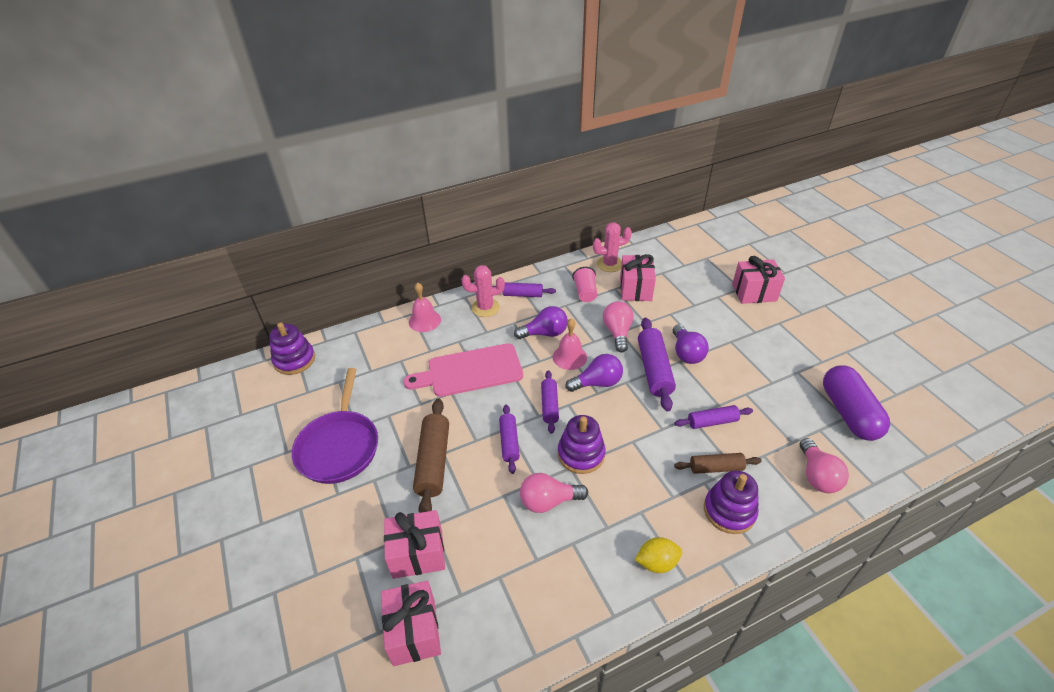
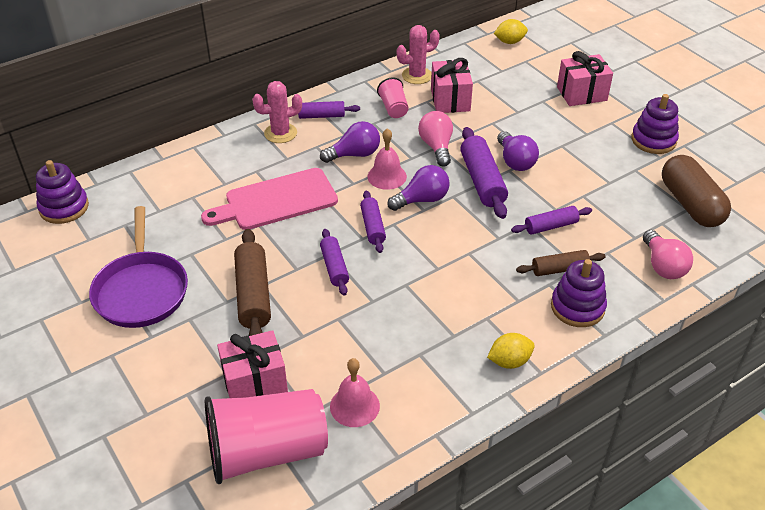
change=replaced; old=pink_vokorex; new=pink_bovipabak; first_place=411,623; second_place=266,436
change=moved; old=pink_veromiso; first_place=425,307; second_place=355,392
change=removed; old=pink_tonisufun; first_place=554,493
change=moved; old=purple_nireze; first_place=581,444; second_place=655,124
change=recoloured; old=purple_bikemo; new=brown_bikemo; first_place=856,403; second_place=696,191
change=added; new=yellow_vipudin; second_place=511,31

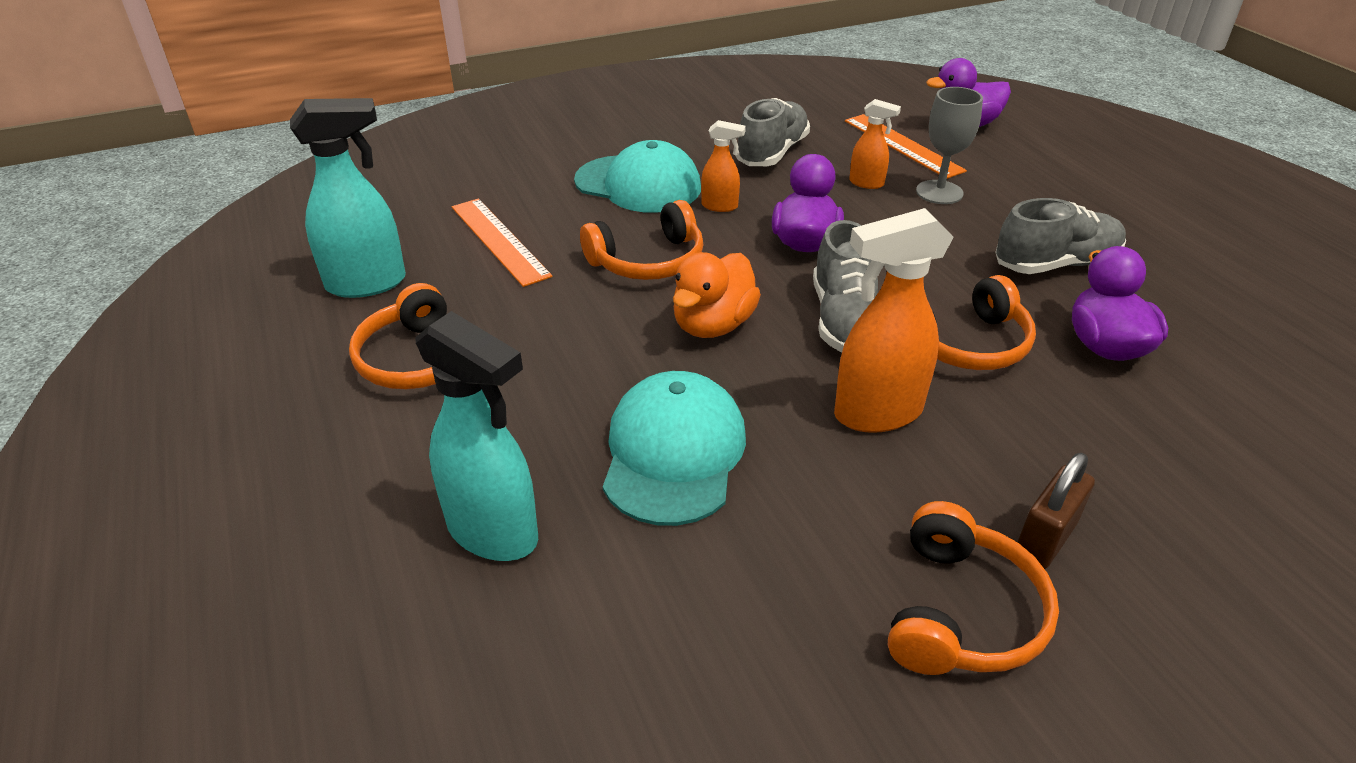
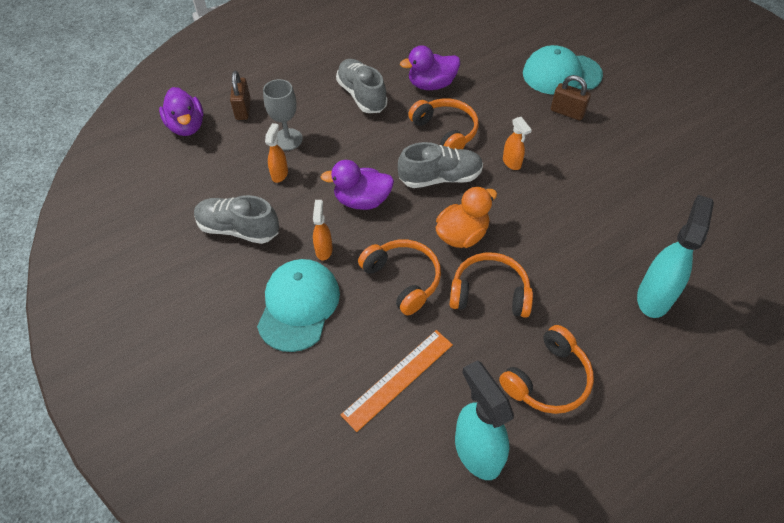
change=moved; old=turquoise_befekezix; first_place=674,448; second_place=563,70
change=turned; old=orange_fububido; first_place=717,295; second_place=466,217; degrees=-60
change=resized; old=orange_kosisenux; first_place=894,320; second_place=517,143; factor=0.53
change=removed; old=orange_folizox; first_place=906,146
change=moved; old=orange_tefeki; first_place=973,588; second_place=491,285
change=added; new=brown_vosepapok; second_place=240,95

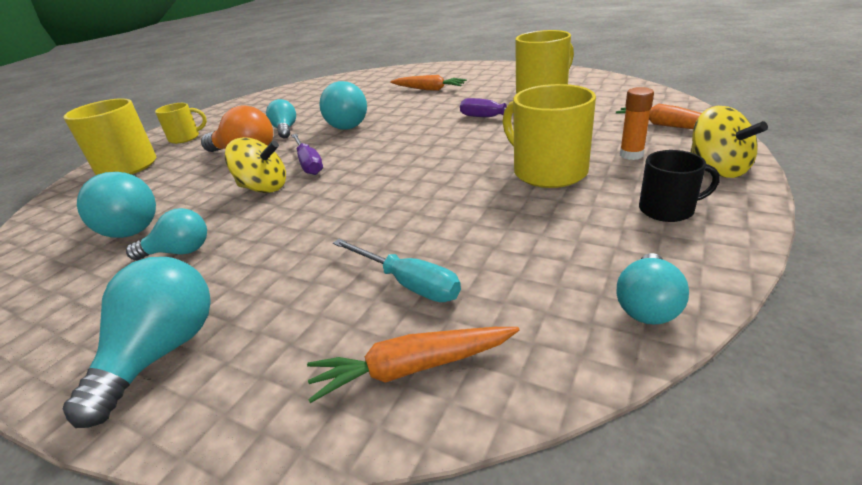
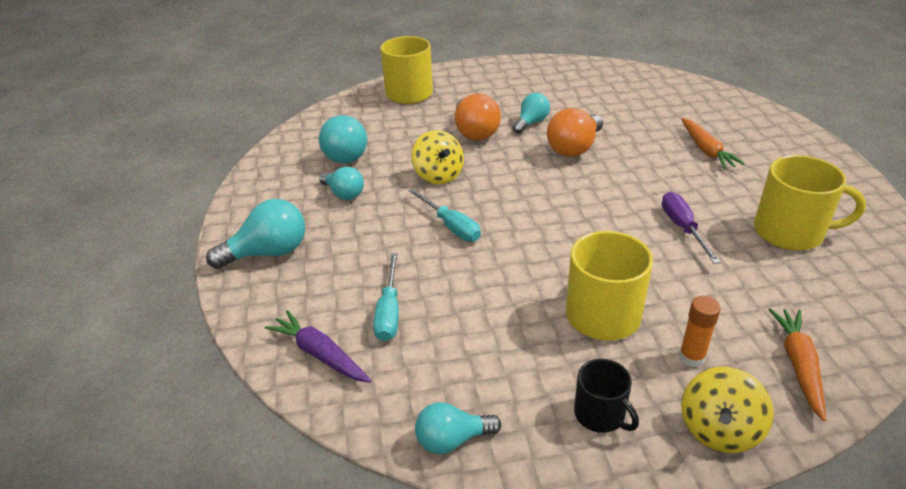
change=removed; old=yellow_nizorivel; first_place=181,123
change=removed; old=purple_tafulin; first_place=307,154
change=recoloured; old=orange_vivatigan; new=purple_vivatigan; first_place=413,365; second_place=318,346
change=recoloured; old=turquoise_tonisufun; new=orange_tonisufun; first_place=343,105; second_place=575,132
change=added; new=turquoise_tafulin; second_place=444,215

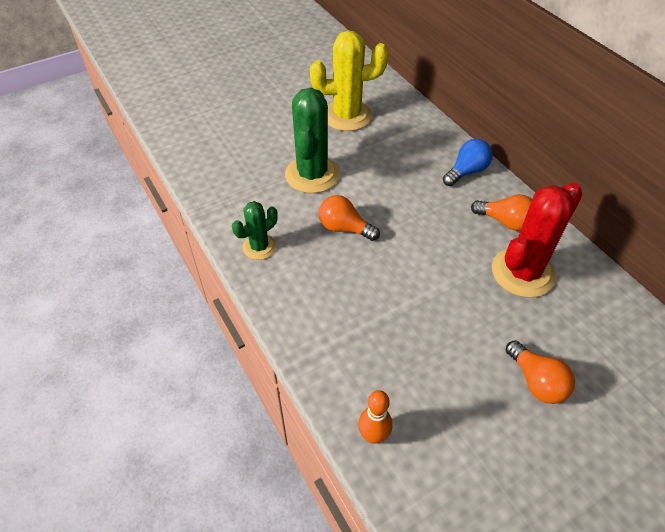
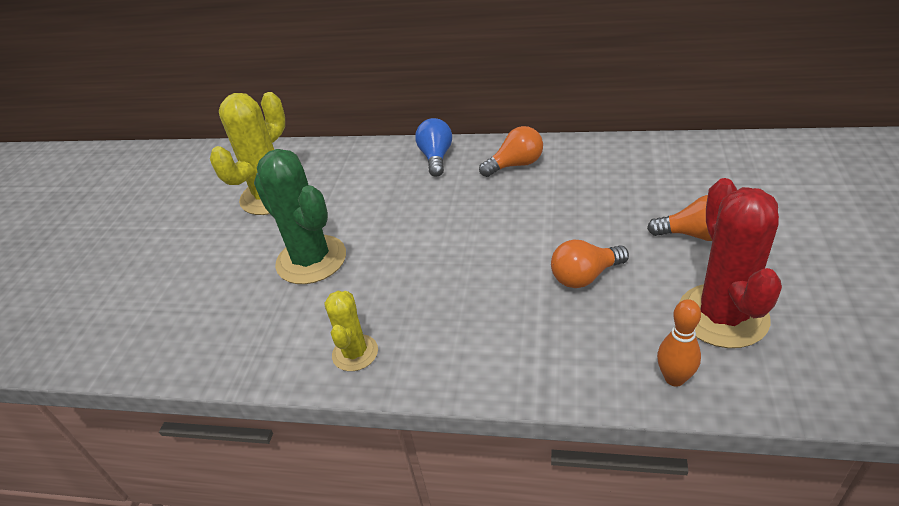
change=recoloured; old=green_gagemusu; new=yellow_gagemusu; first_place=255,230; second_place=351,331
change=moved; old=orange_tonisufun; first_place=349,218; second_place=590,263
change=moved; old=red_gagemusu; first_place=537,240; second_place=730,263

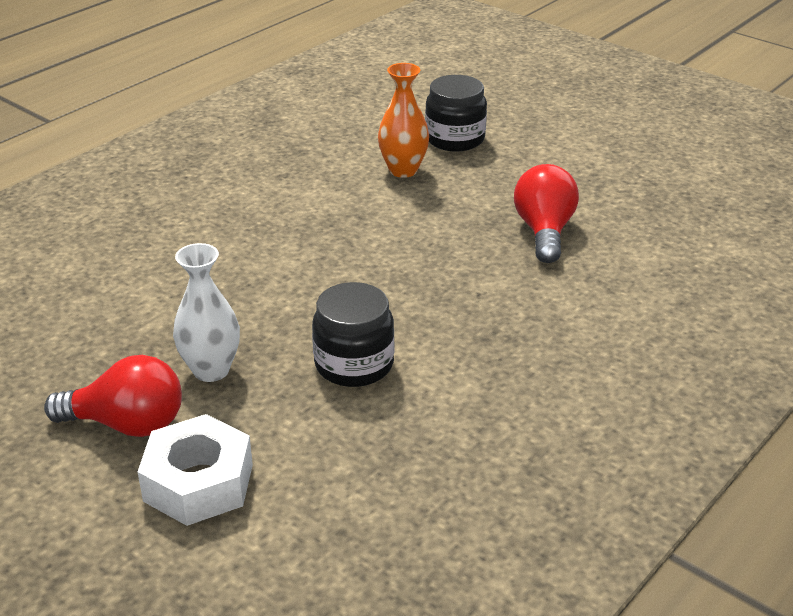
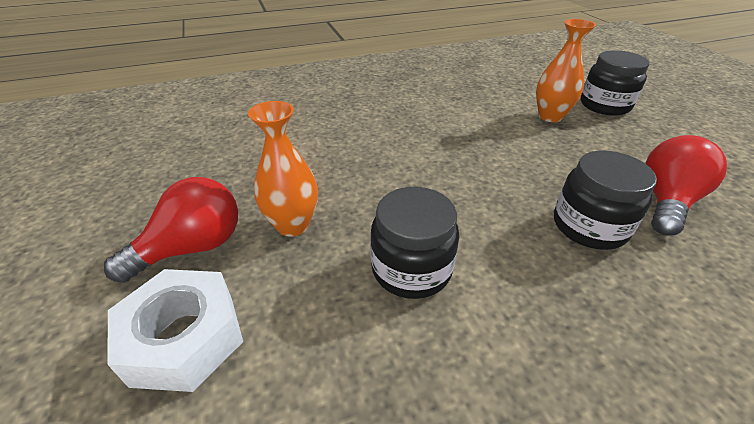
change=turned; old=red_tonisufun; first_place=113,396; second_place=171,230; degrees=-75
change=recoloured; old=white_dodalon; new=orange_dodalon; first_place=206,312; second_place=283,169
change=added; new=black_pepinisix; second_place=605,200

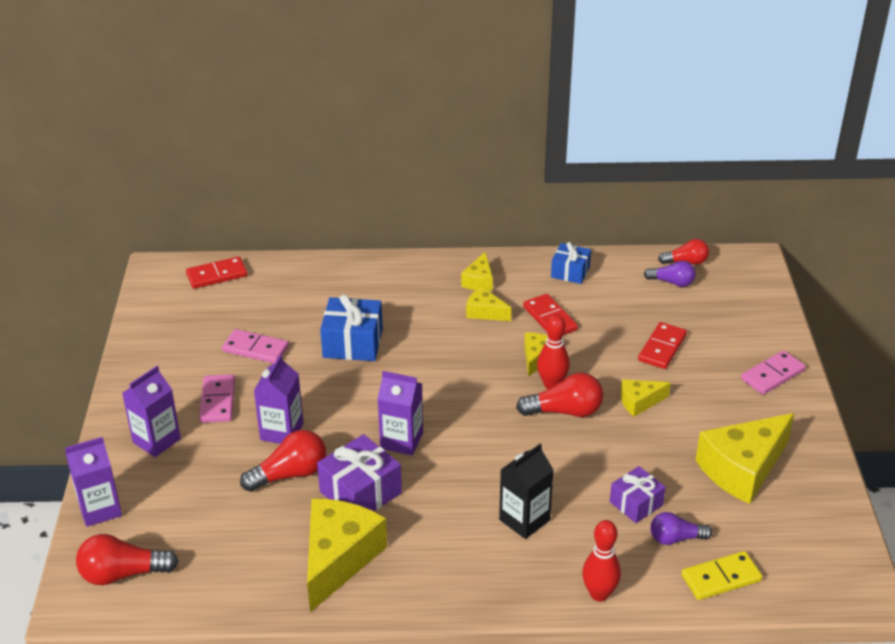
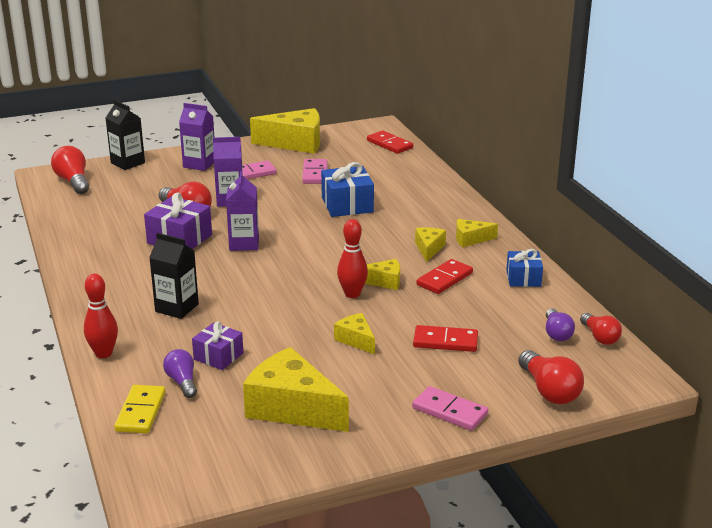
change=recoloured; old=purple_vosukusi; new=black_vosukusi; first_place=93,482; second_place=125,135
change=moved; old=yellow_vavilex; first_place=347,555; second_place=285,131
change=moved; old=red_tonisufun; first_place=559,394; second_place=551,377
change=turned; old=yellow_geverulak; first_place=721,575; second_place=140,409; degrees=45

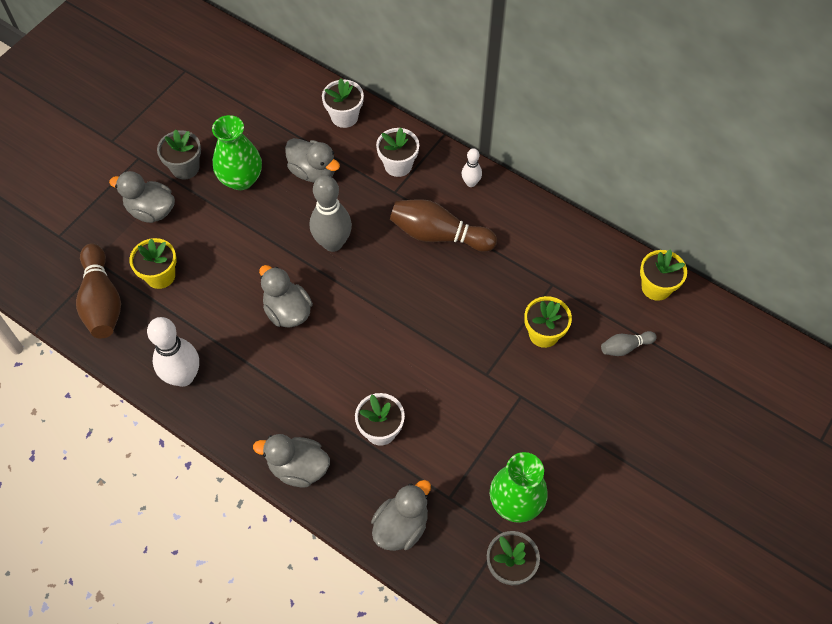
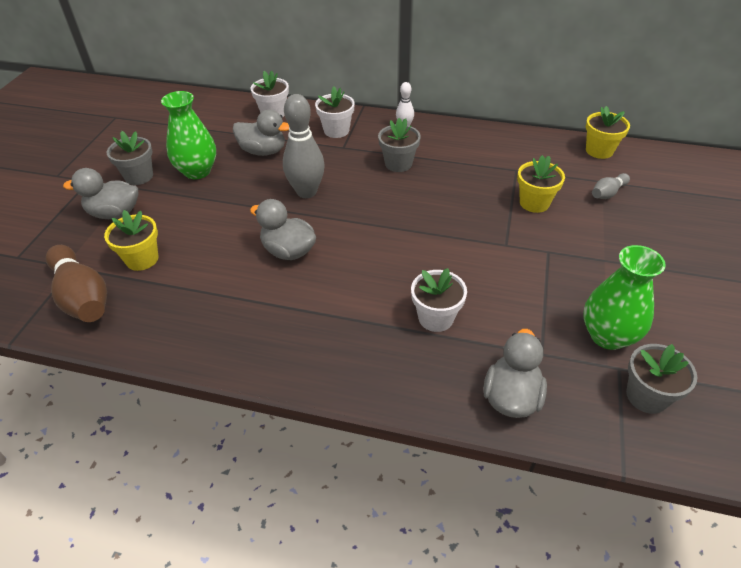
change=removed; old=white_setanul; first_place=173,352
change=removed; old=grey_fububido; first_place=291,461
change=replaced; old=brown_setanul; new=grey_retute; first_place=443,225; second_place=399,145

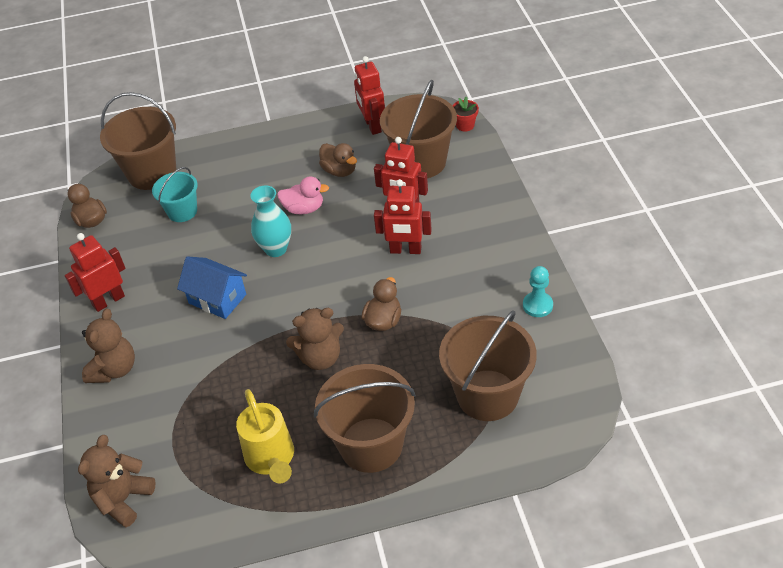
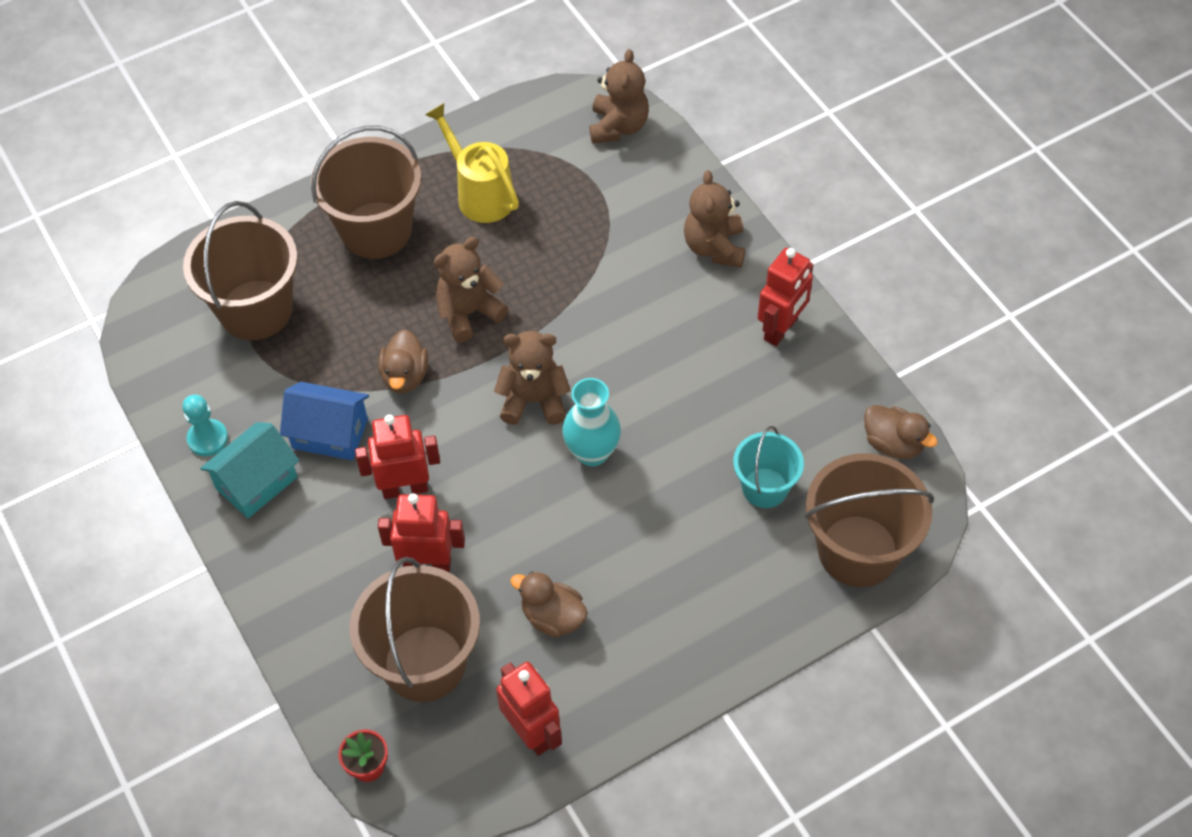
change=moved; old=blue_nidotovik; first_place=212,287; second_place=324,421
change=removed; old=pink_fububido; first_place=303,195
change=added; new=turquoise_nidotovik; second_place=249,470
change=added; new=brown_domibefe; second_place=532,378

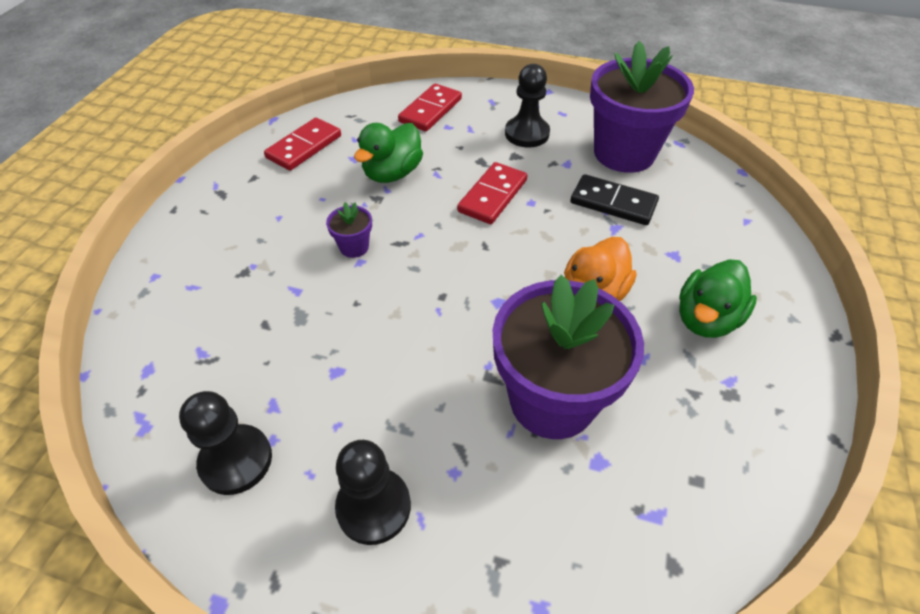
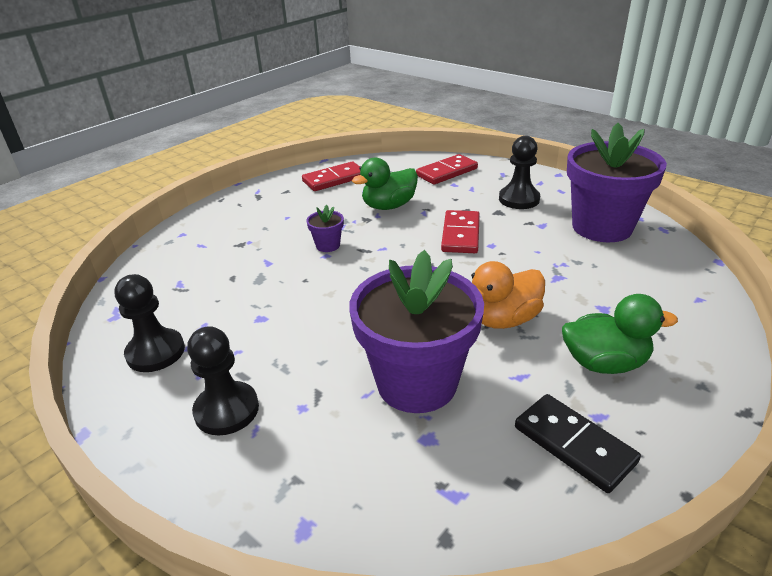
change=turned; old=red_geverulak; first_place=492,193; second_place=460,231; degrees=-45
change=moved; old=black_geverulak; first_place=614,199; second_place=578,443
change=turned; old=green_fububido; first_place=718,298; second_place=620,334; degrees=-150

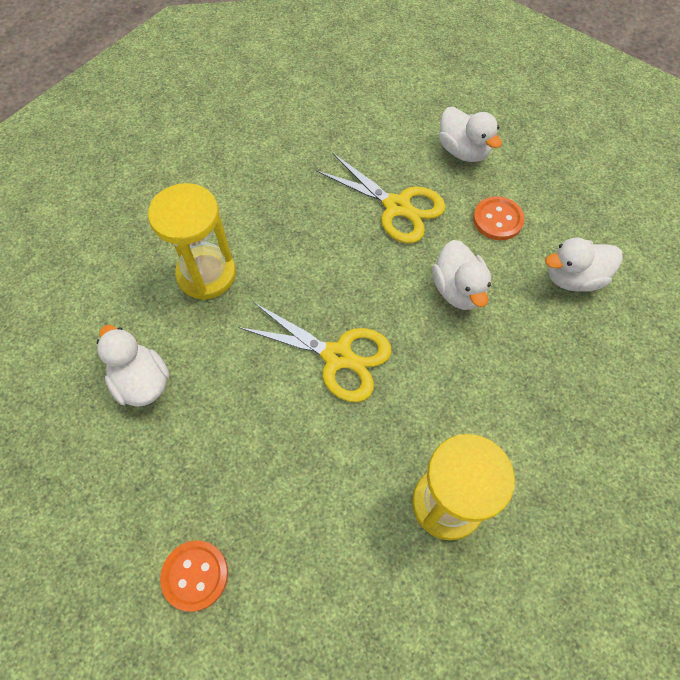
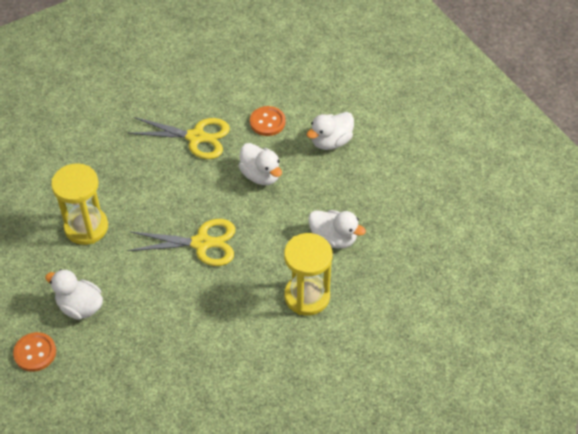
change=moved; old=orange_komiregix; first_place=194,576; second_place=34,352
change=moved; old=white_fububido; first_place=470,134; second_place=337,229

